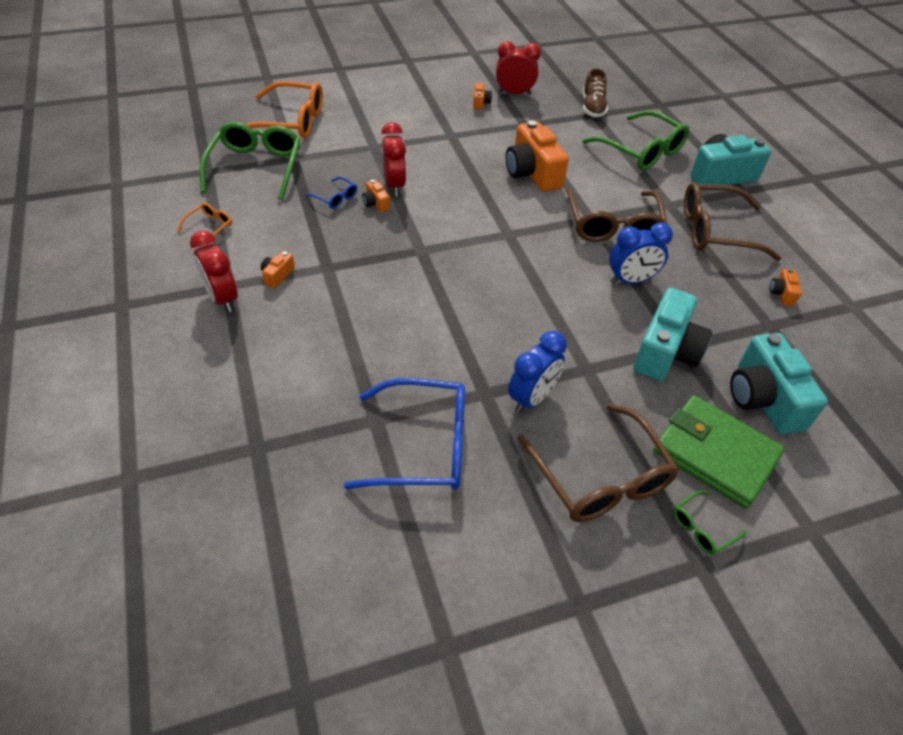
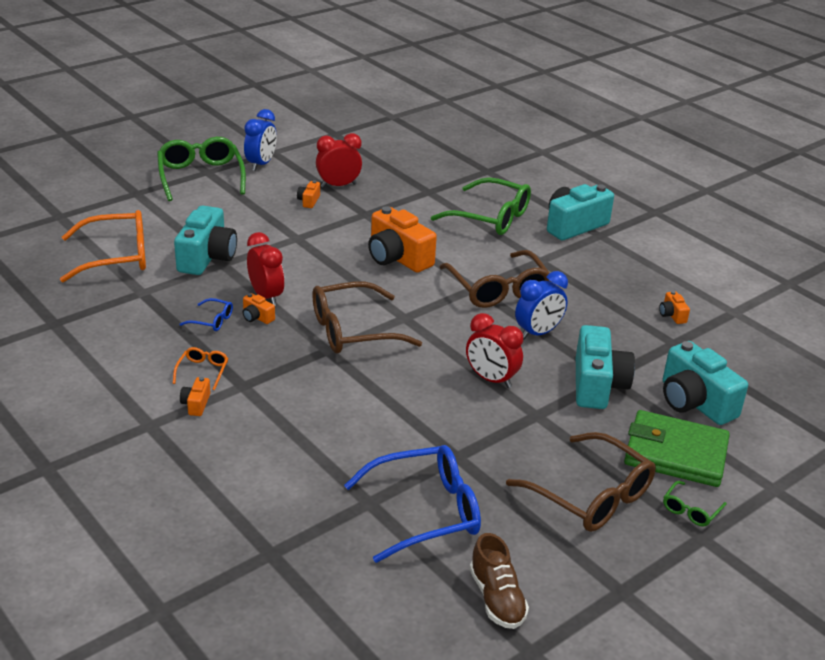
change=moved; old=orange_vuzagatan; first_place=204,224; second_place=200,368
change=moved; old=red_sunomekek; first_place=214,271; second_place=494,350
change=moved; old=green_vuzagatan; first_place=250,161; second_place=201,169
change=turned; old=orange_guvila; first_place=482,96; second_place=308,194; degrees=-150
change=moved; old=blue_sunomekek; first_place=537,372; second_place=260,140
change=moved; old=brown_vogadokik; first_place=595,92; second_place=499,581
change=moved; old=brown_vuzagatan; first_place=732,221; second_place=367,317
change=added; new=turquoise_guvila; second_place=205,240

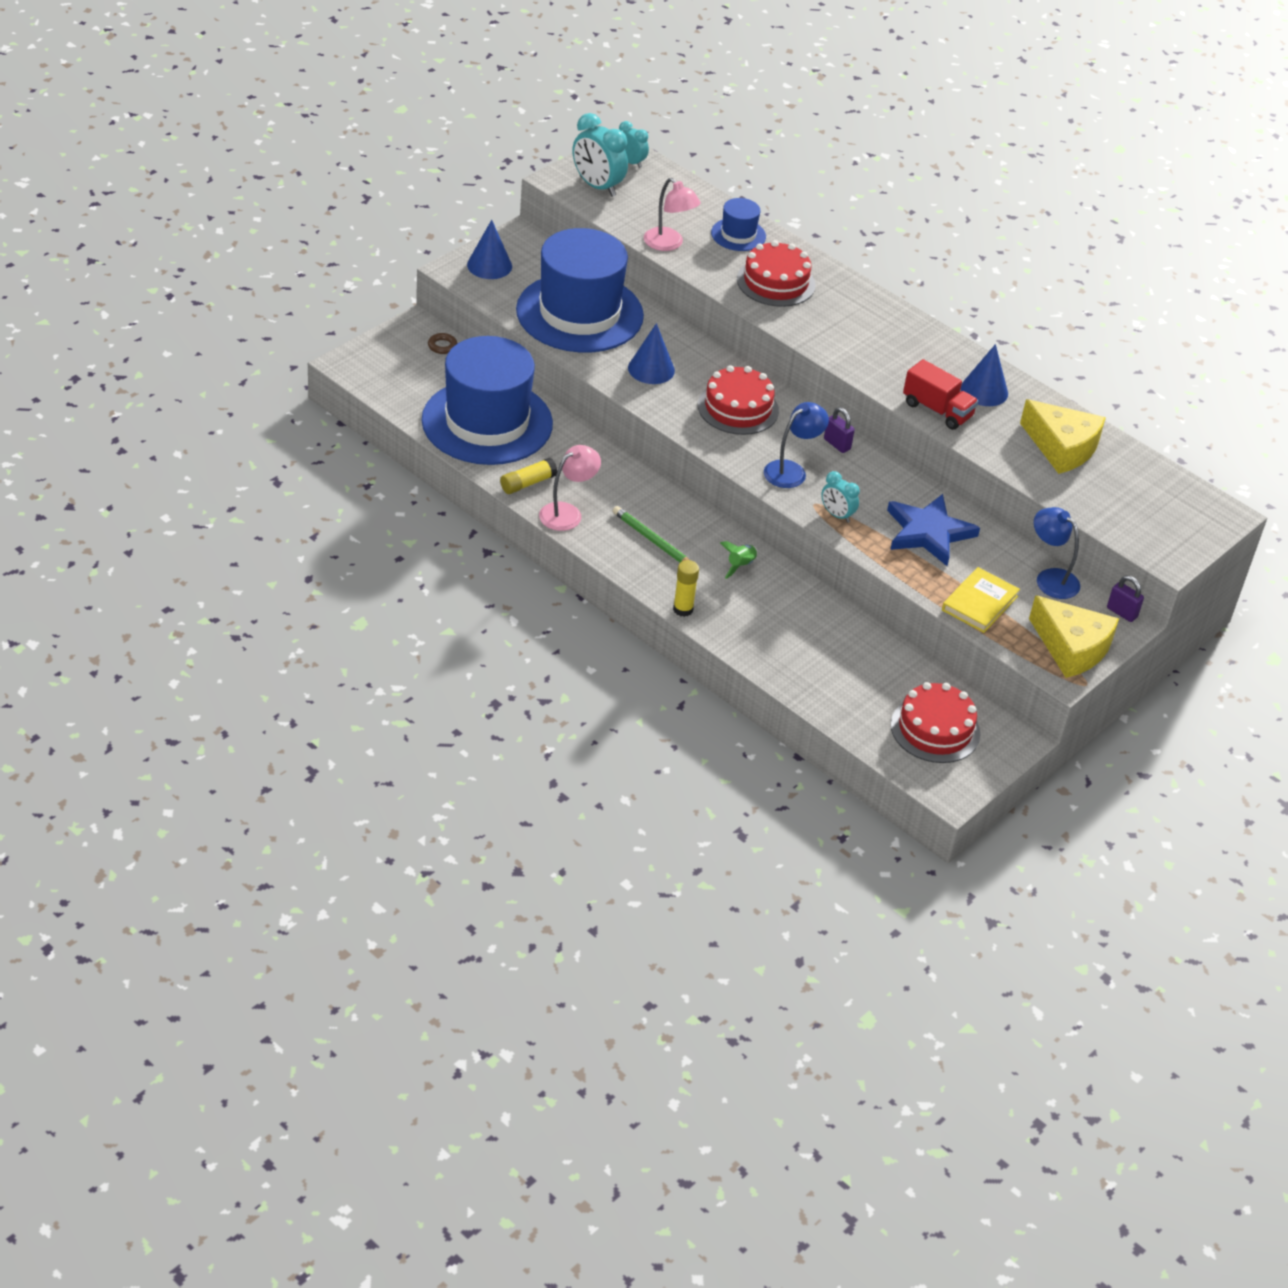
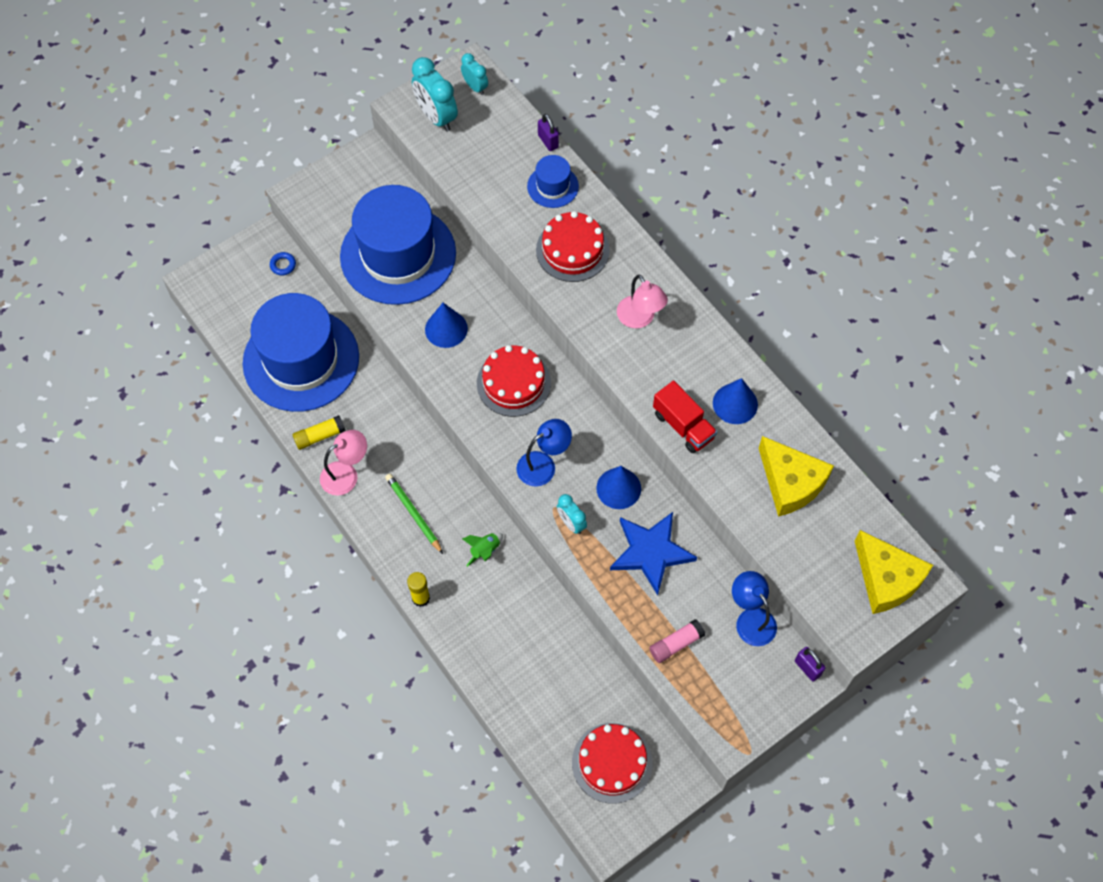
change=recoloured; old=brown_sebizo; new=blue_sebizo; first_place=442,343; second_place=283,263
change=moved; old=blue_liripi; first_place=489,249; second_place=618,487
change=moved; old=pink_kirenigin; first_place=672,214; second_place=642,301
change=moved; old=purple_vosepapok; first_place=839,430; second_place=548,132
change=replaced; old=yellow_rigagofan; new=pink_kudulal; first_place=981,600; second_place=677,641
change=moved; old=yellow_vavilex; first_place=1074,636; second_place=894,572

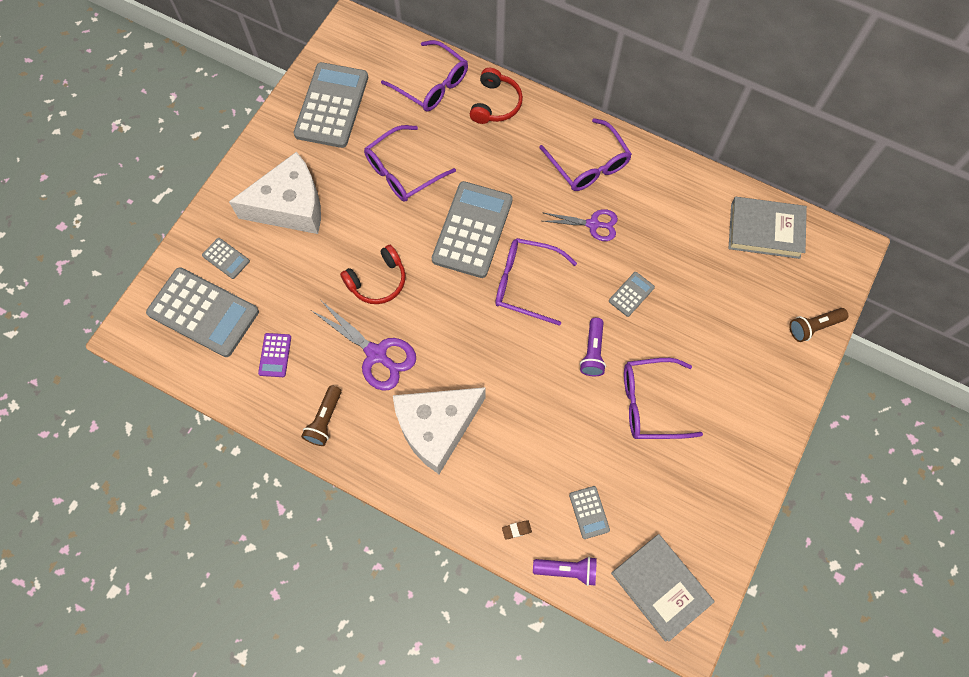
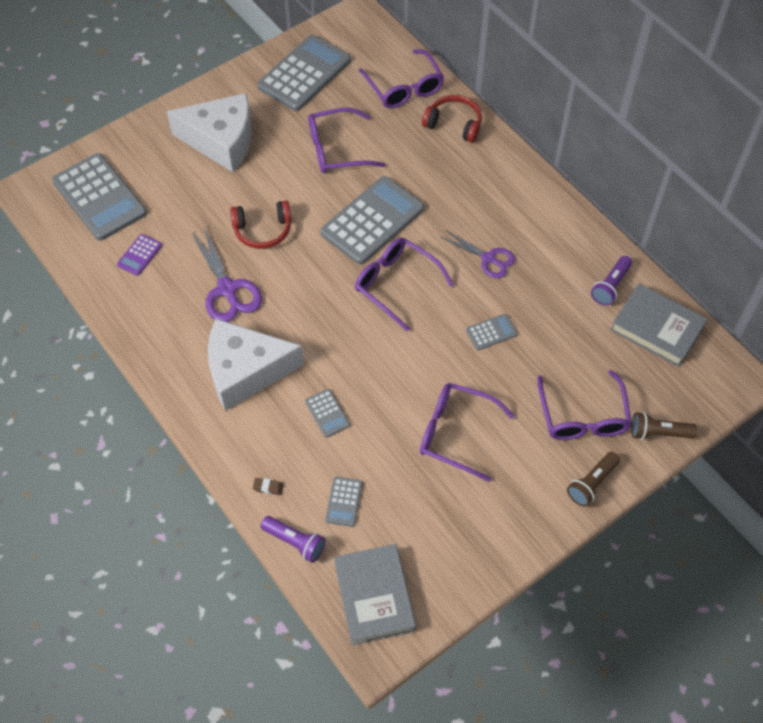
change=moved; old=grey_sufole; first_place=226,258; second_place=327,413
change=moved; old=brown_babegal; first_place=321,415; second_place=593,479
change=turned; old=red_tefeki; first_place=496,96; second_place=452,119; degrees=-105
change=moved; old=purple_vuzagatan; first_place=585,154; second_place=584,405
change=moved; old=purple_babegal; first_place=593,347; second_place=611,281

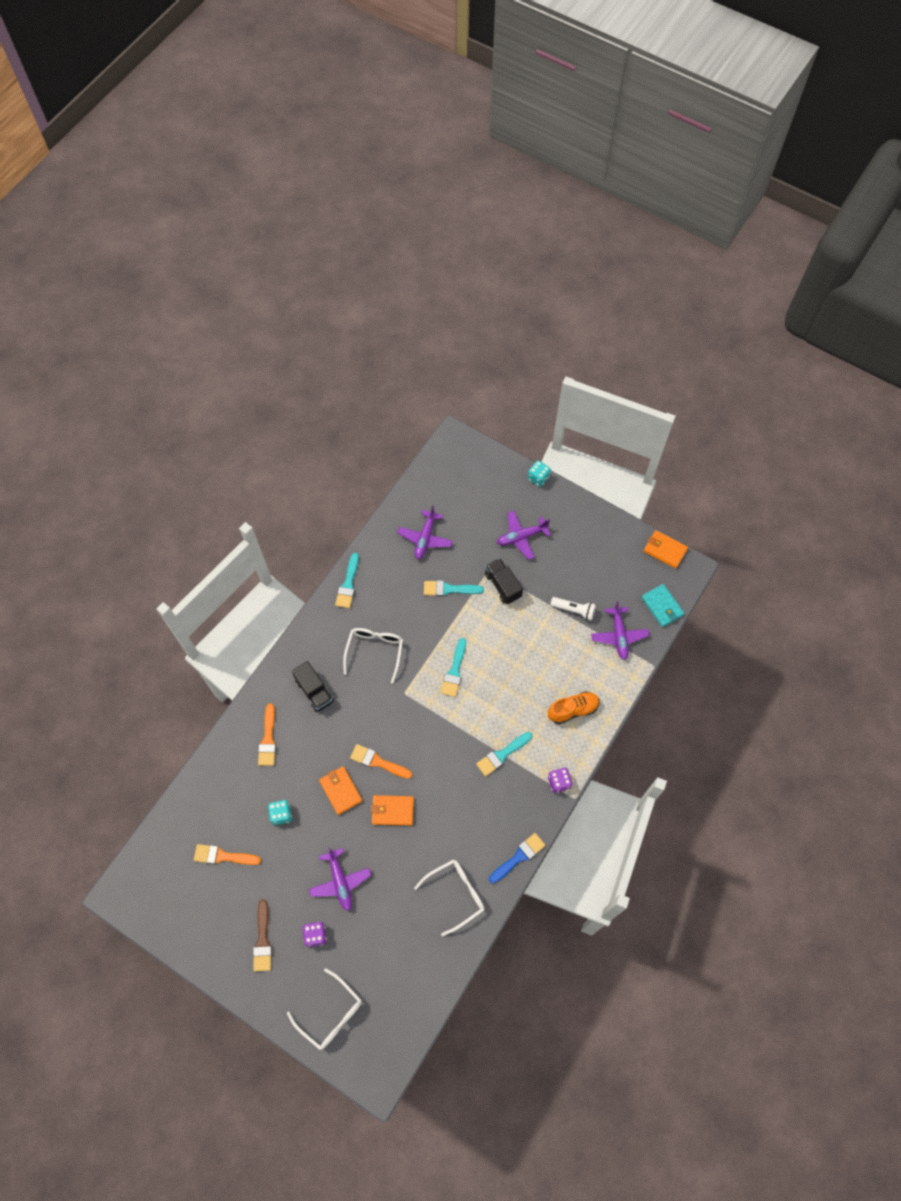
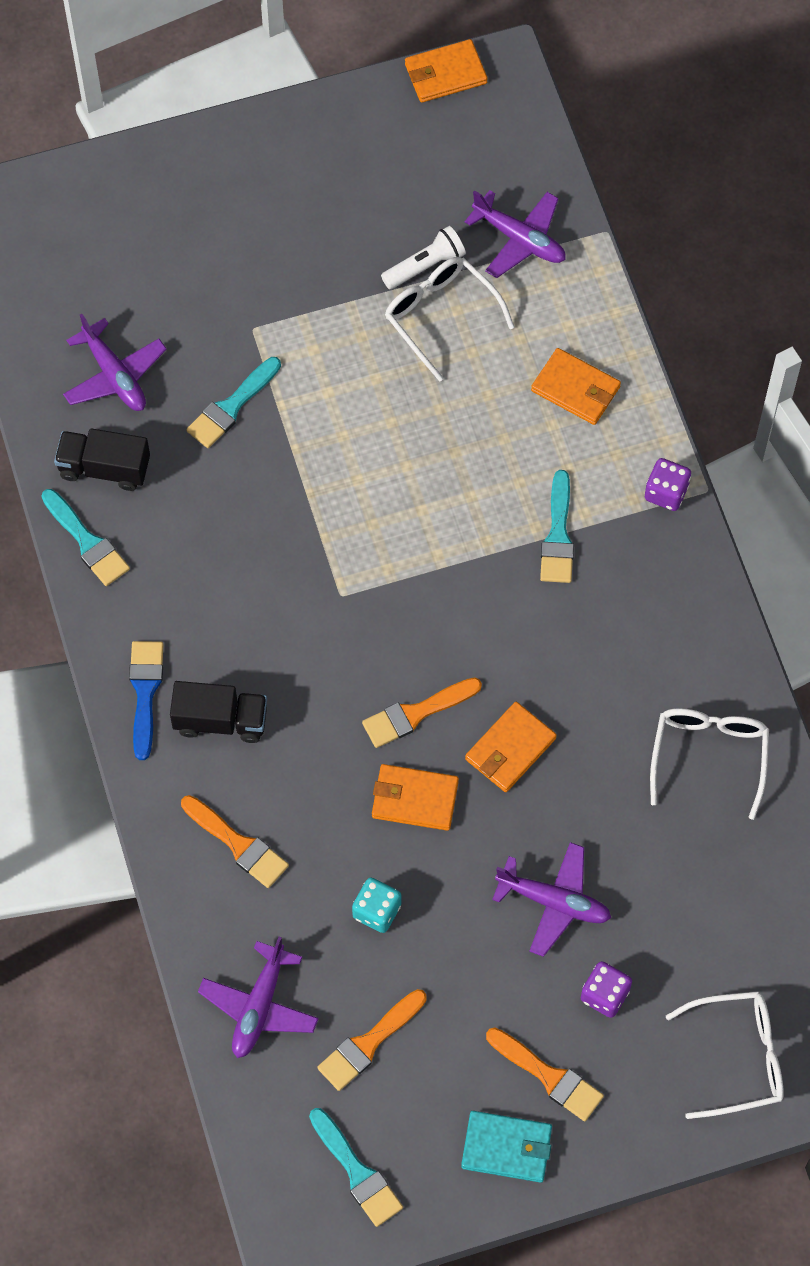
change=recoloured; old=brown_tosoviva; new=orange_tosoviva; first_place=262,935; second_place=545,1074
change=moved; old=white_vuzagatan; first_place=373,656; second_place=449,319
change=moved; old=turquoise_tosoviva; first_place=453,667; second_place=356,1167
change=moved; old=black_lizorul; first_place=504,581; second_place=102,459
change=moved; old=blue_tosoviva; first_place=517,858; second_place=146,700
change=moved; old=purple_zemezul; first_place=524,535; second_place=258,997
change=removed; old=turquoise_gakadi; first_place=539,474
change=replaced; old=orange_vogadokik; new=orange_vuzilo; first_place=574,707; second_place=576,386
change=moved; old=turquoise_vuzilo; first_place=662,605; second_place=506,1147

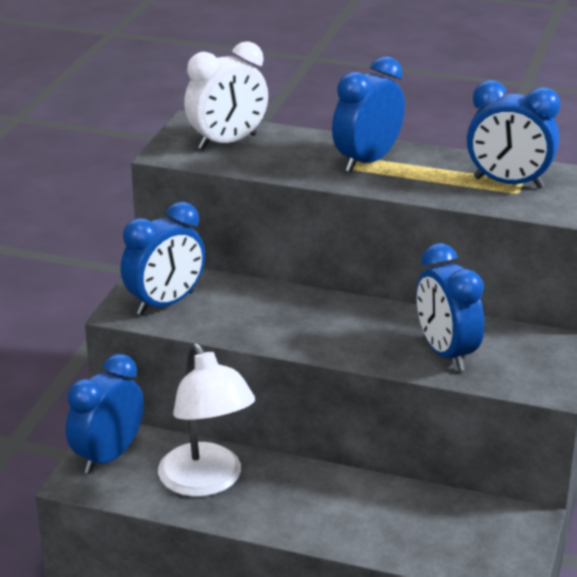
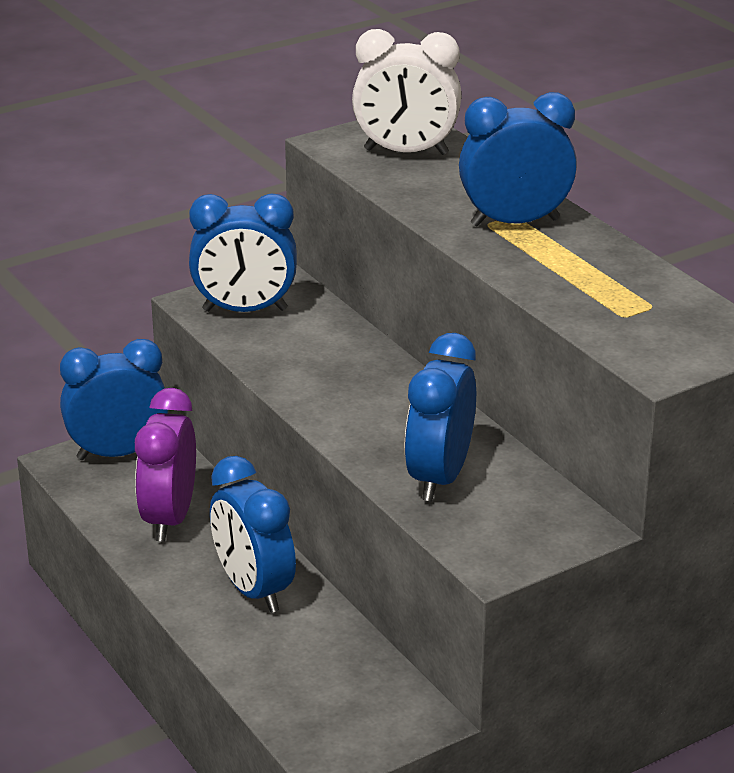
change=replaced; old=white_kirenigin; new=purple_sunomekek; first_place=206,420; second_place=165,465
change=moved; old=blue_sunomekek; first_place=513,134; second_place=253,534

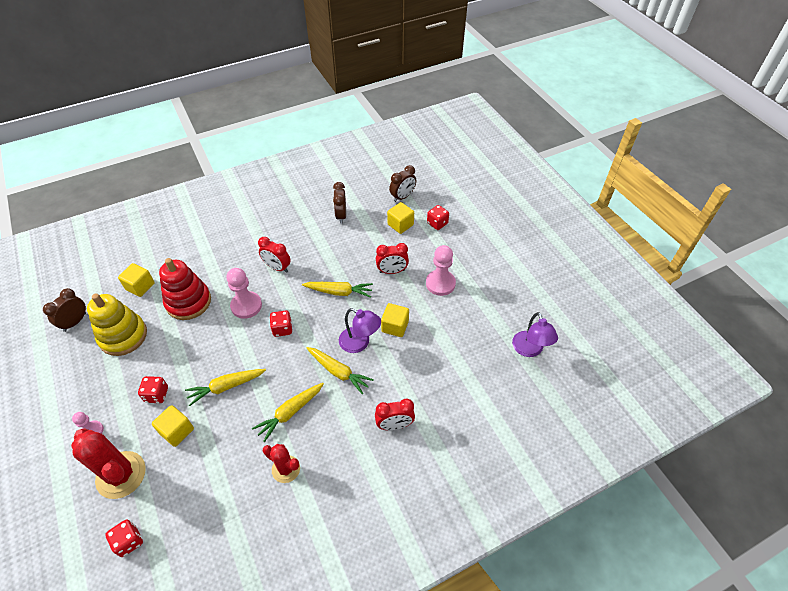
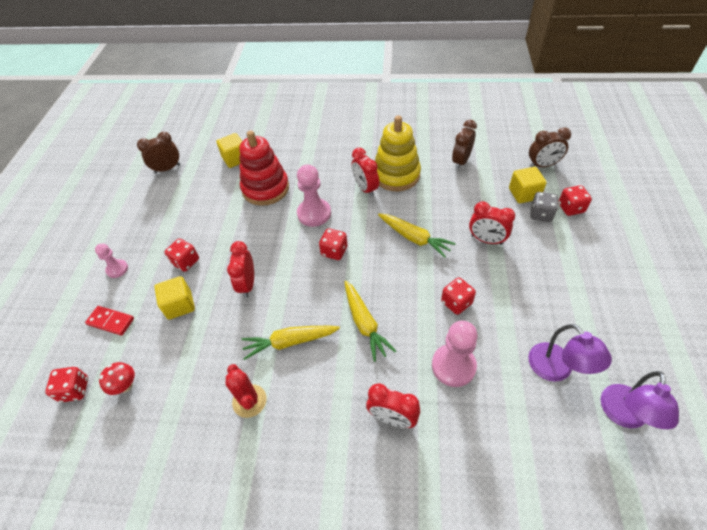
change=replaced; old=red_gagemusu; new=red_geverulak; first_place=108,463; second_place=109,321
change=moved; old=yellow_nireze; first_place=117,325; second_place=398,153
change=replaced; old=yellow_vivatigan; new=red_sunomekek; first_place=225,387; second_place=240,269
change=moved; old=purple_kirenigin; first_place=360,330; second_place=570,353
change=replaced; old=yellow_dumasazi; new=red_gakadi; first_place=395,320; second_place=458,296
change=moved; old=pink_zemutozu; first_place=441,270; second_place=455,354
change=added; new=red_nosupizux; second_place=117,378
change=added; new=grey_gakadi; second_place=544,207

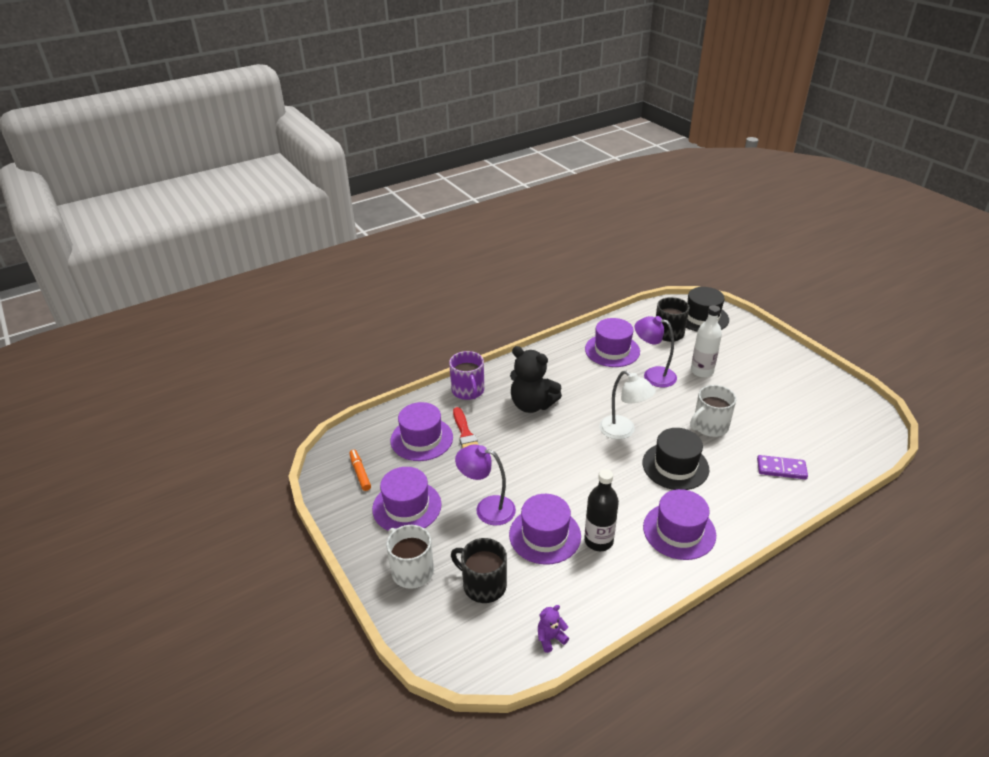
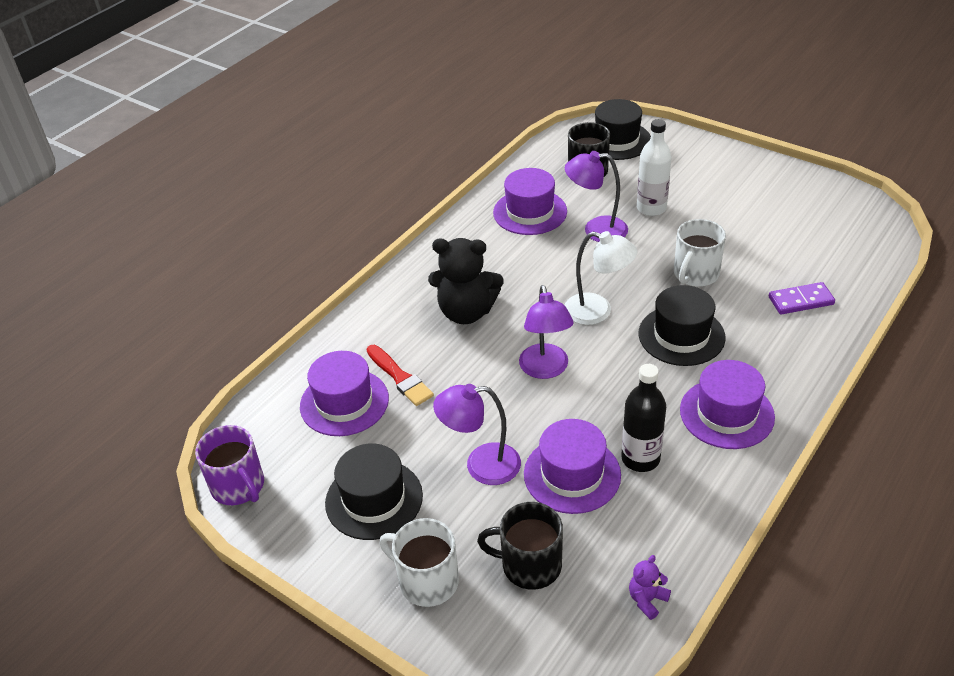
change=removed; old=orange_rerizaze; first_place=360,470
change=recoloured; old=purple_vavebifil; new=black_vavebifil; first_place=406,499; second_place=374,491
change=moved; old=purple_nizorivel; first_place=466,375; second_place=229,465
change=added; new=purple_kirenigin; second_place=546,332

